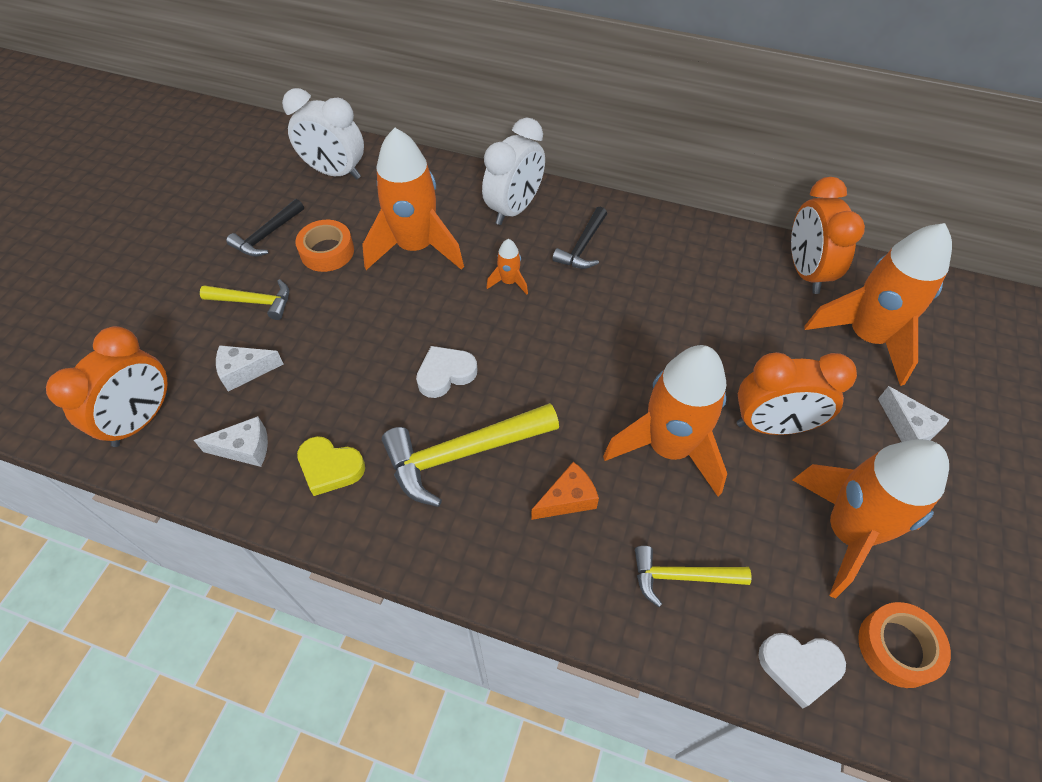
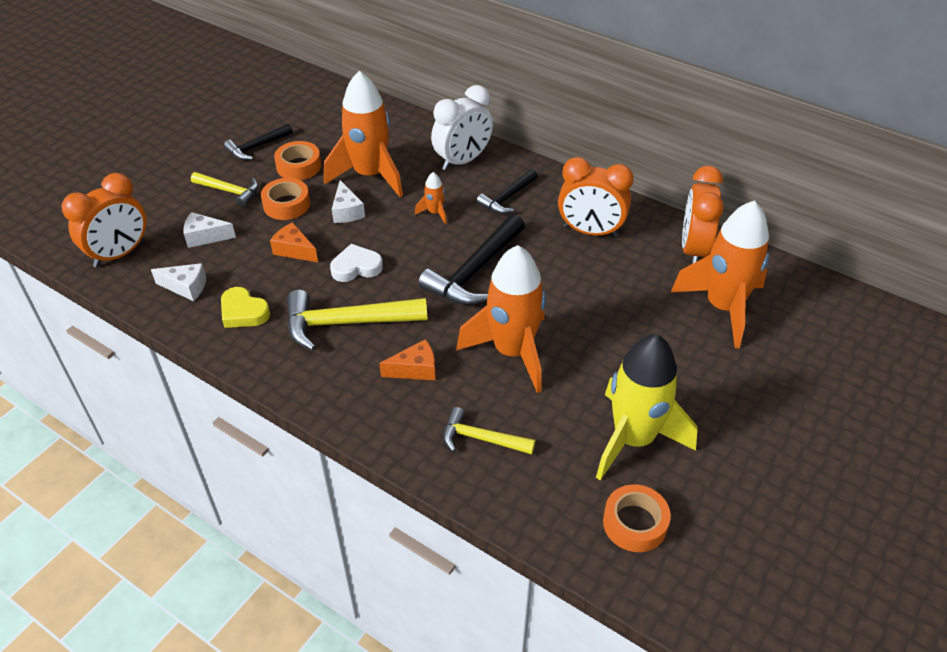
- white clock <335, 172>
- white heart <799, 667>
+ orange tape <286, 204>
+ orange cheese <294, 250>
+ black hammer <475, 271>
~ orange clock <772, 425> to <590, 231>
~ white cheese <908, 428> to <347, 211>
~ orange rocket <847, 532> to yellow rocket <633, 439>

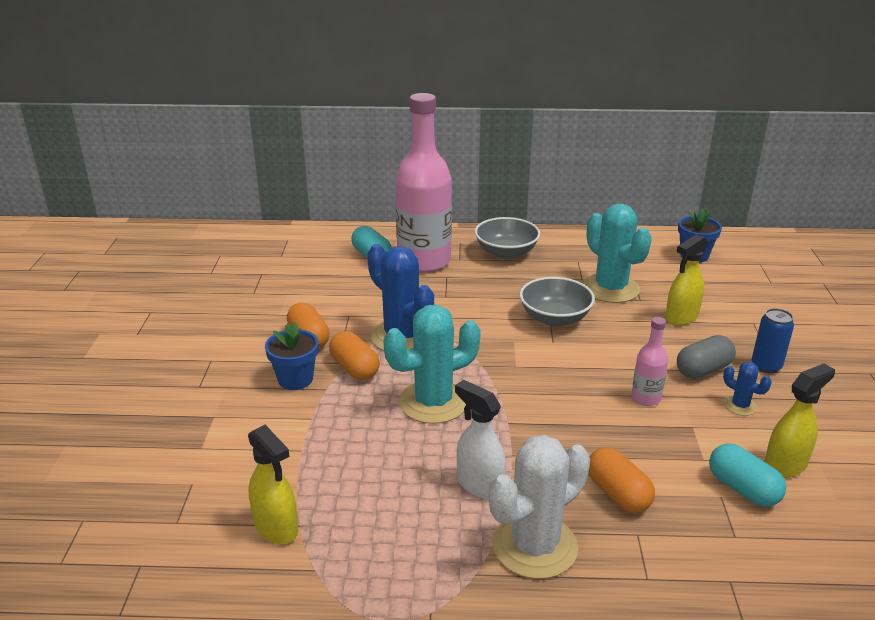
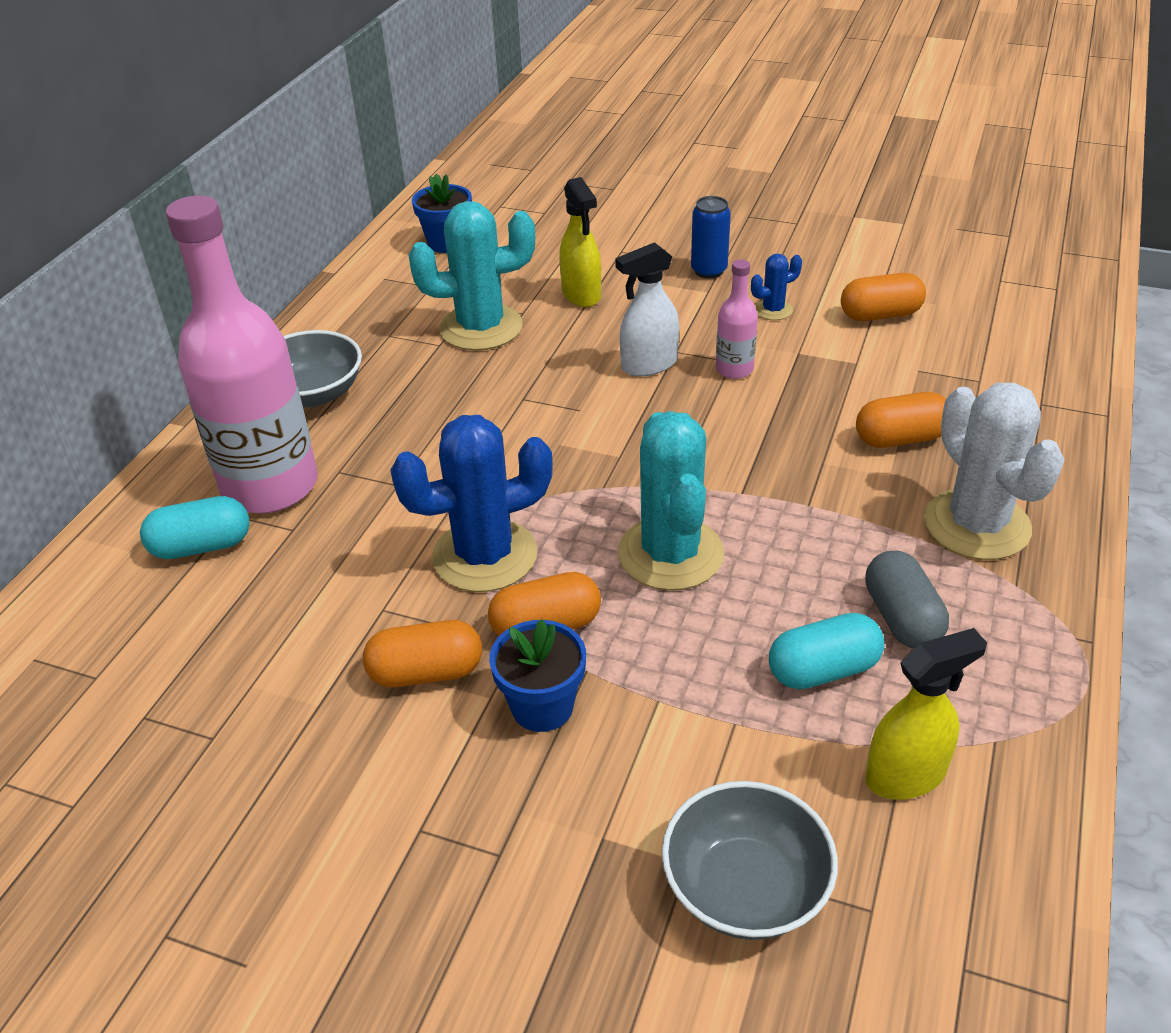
~ white spray bottle <479, 485> to <648, 365>
~ grey bowl <555, 318> to <745, 887>
~ grey capsule <703, 370> to <901, 618>
~ turquoise capsule <743, 489> to <823, 670>
~ yellow spray bottle <785, 465> to orange capsule <880, 315>

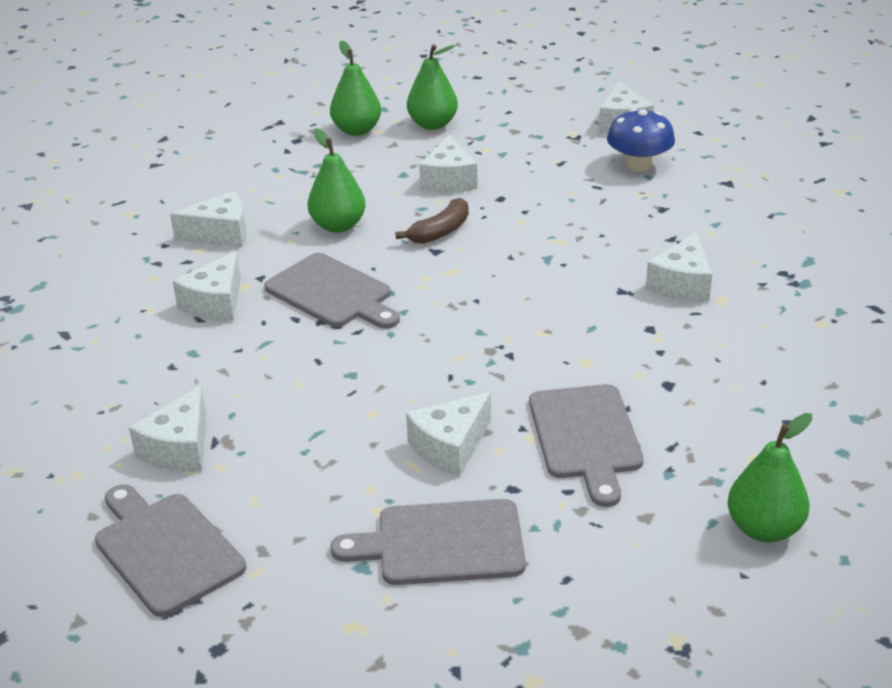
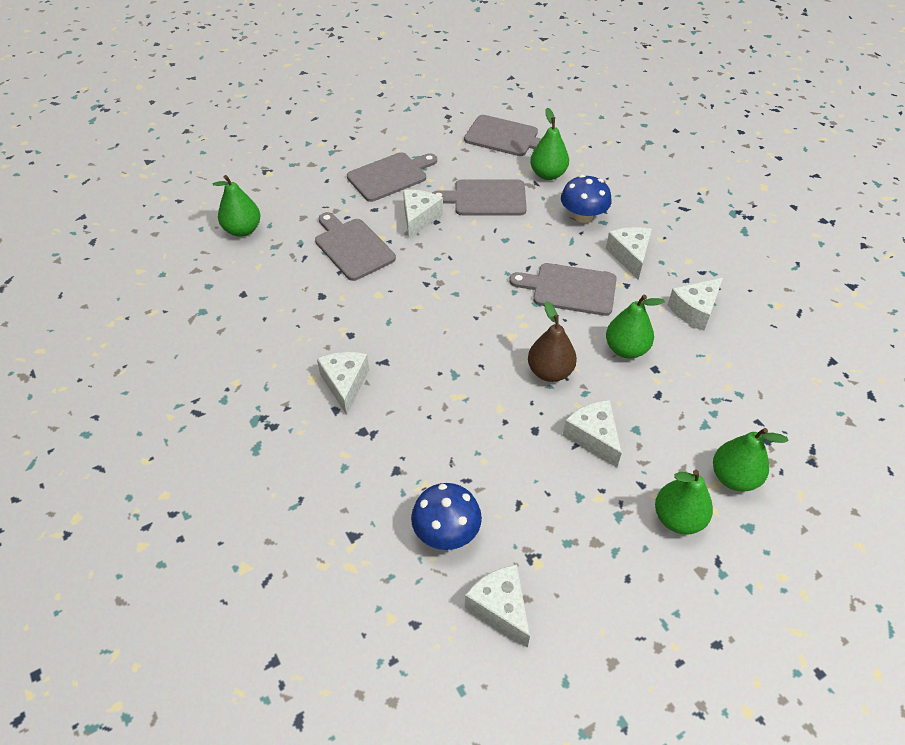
+ grey cutting board <485, 198>
+ blue mushroom <583, 216>
~ white cheese <179, 448> to green pear <548, 174>
~ brown banana <440, 231> to brown pear <550, 372>

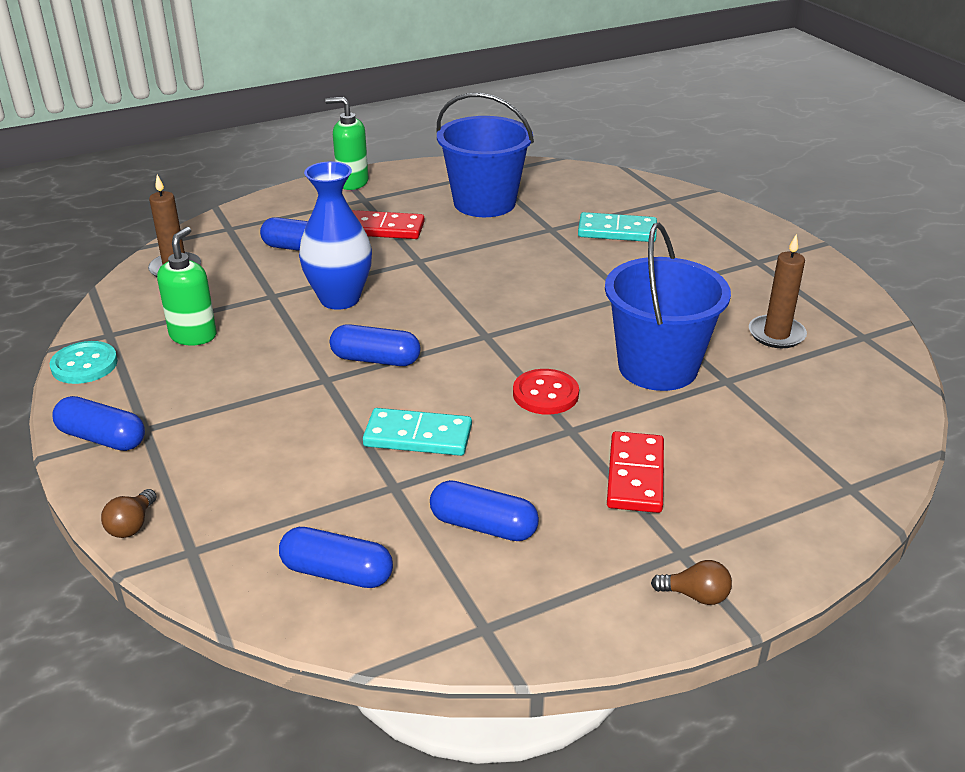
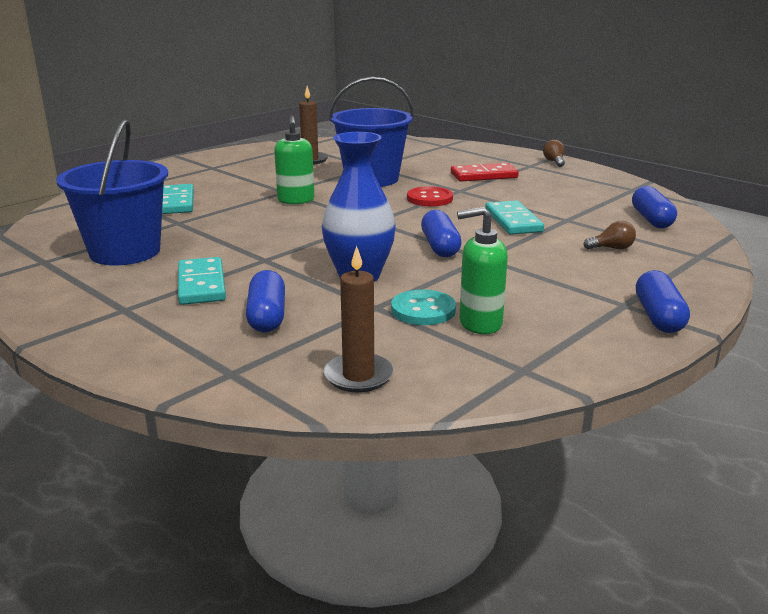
- blue capsule <483, 526>
~ turquoise button <84, 365> to <423, 310>
~ brown light bulb <132, 525> to <612, 248>
~ green soap dispenser <352, 183> to <296, 200>
~ red domino <384, 229> to turquoise domino <202, 285>

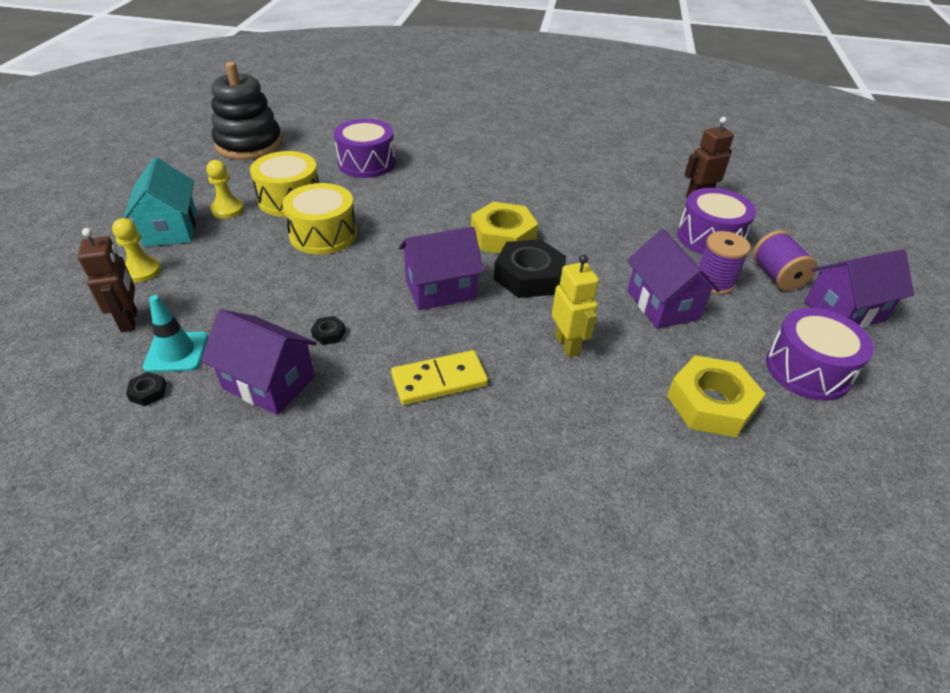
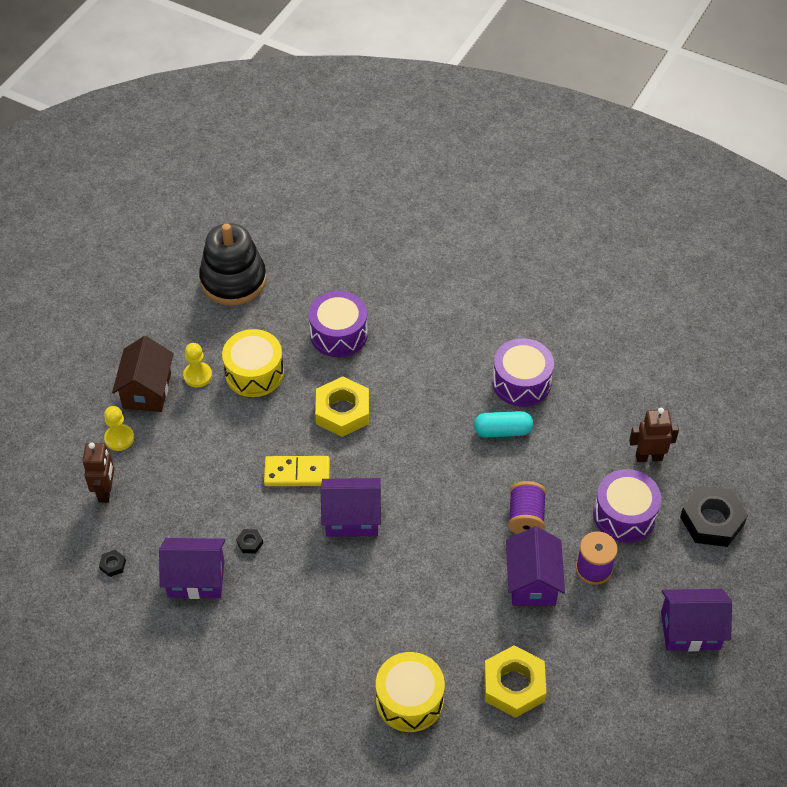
- turquoise traffic cone <176, 352>
- yellow robot <567, 345>
+ turquoise capsule <502, 431>
~ yellow drum <323, 234> to <409, 700>
~ yellow domino <439, 380> to <297, 473>
~ yellow nut <503, 236> to <342, 411>
~ black nut <528, 276> to <712, 521>
~ purple spool <776, 276> to <526, 518>
~ purple drum <807, 370> to <521, 382>
~ turquoise house <170, 229> to brown house <147, 390>
~ purple house <269, 383> = <196, 578> 45 degrees counterclockwise

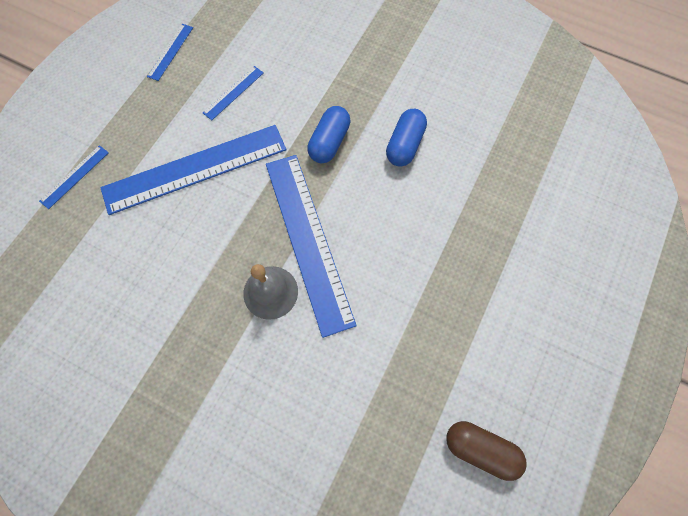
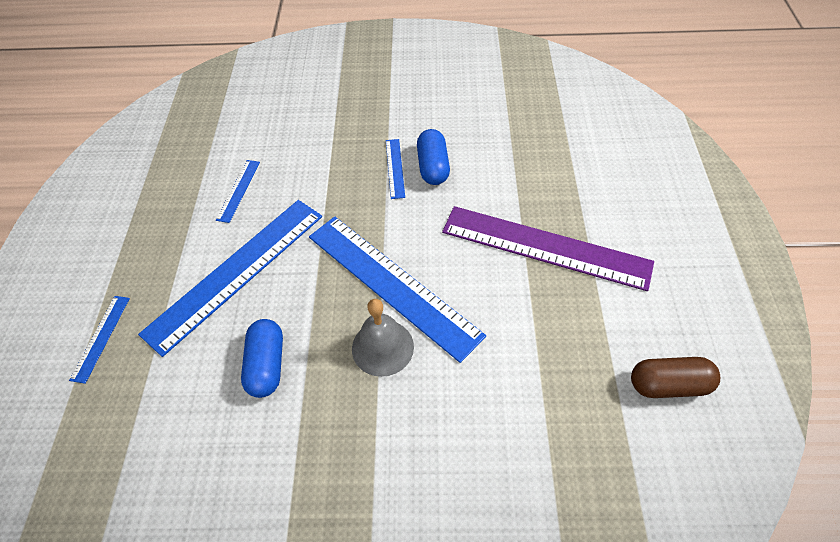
+ purple ruler <545, 247>
~ blue ruler <170, 52> to <395, 168>
~ blue capsule <329, 142> to <267, 365>

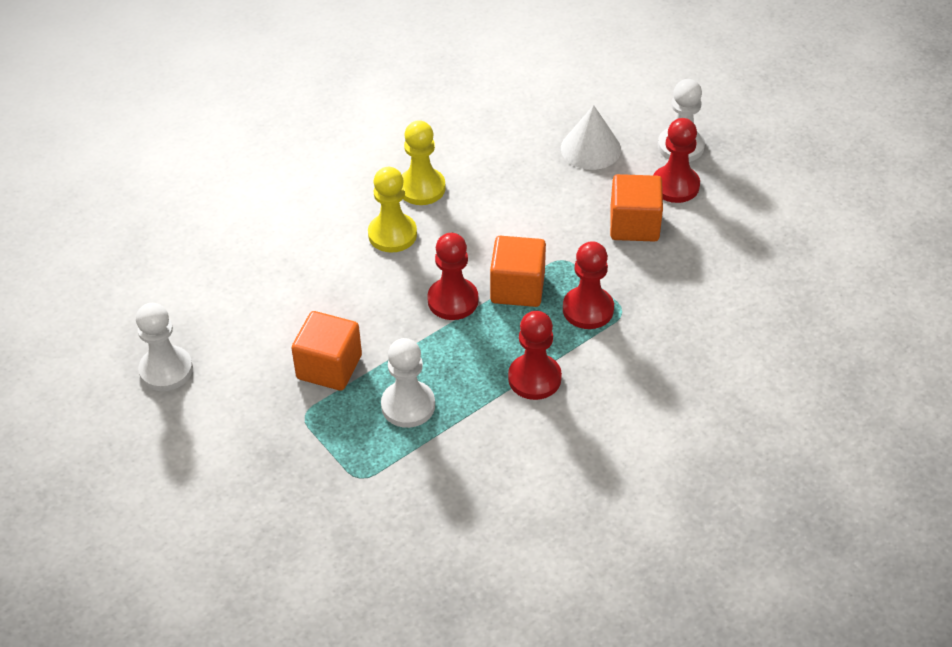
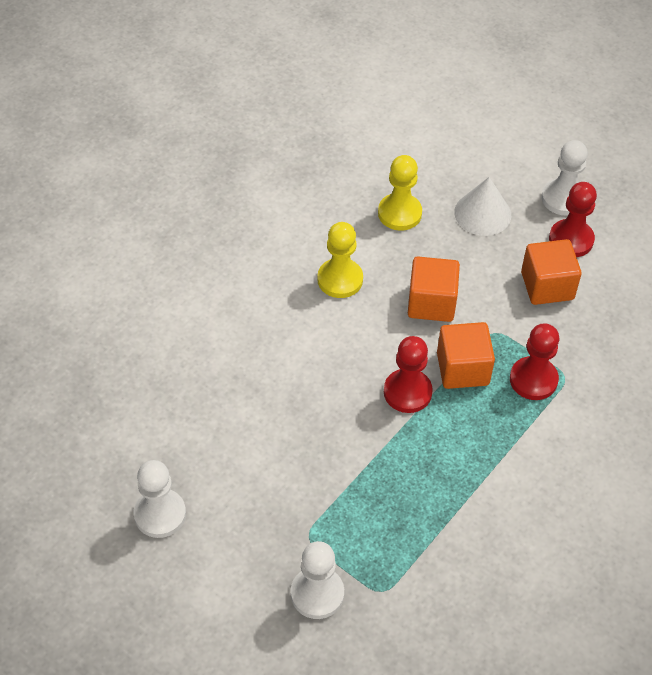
- red pawn <534, 378>
~ orange cube <329, 367> to <431, 303>
~ yellow pawn <392, 234> to <399, 213>
~ white pawn <408, 406> to <317, 594>

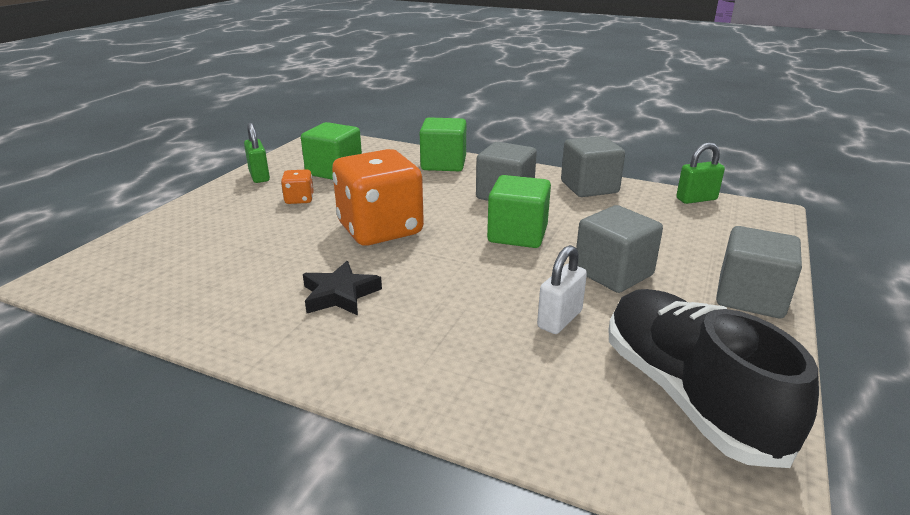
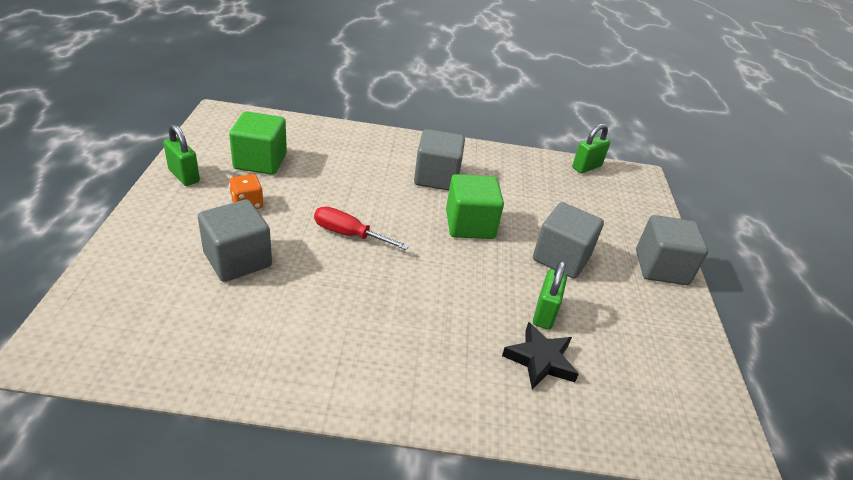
- green cube <443, 164>
- black shoe <687, 394>
~ black star <340, 294> to <540, 360>
~ grey cube <589, 187> to <238, 260>
~ orange dice <380, 229> to red screwdriver <349, 234>
~ white padlock <559, 319> to green padlock <544, 313>

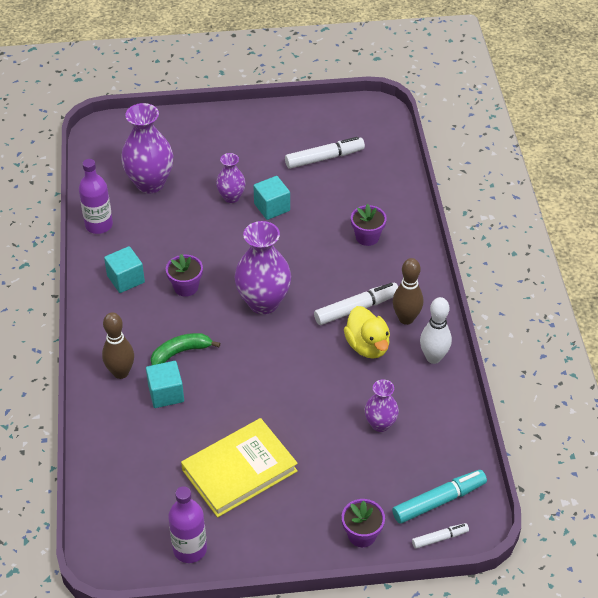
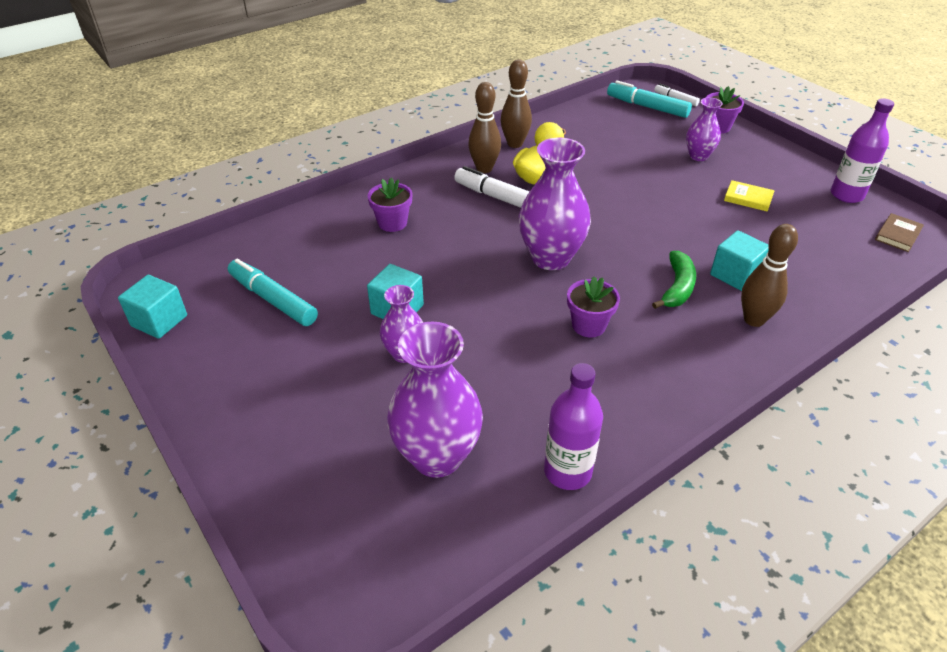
+ brown book <898, 235>
~ turquoise cube <126, 279> to <159, 321>
~ purple vase <380, 424> to <698, 156>
~ white marker <324, 158> to turquoise marker <273, 300>
~ white bowling pin <433, 357> to brown bowling pin <515, 144>
~ green banana <181, 352> = <677, 287> 105 degrees counterclockwise
~ yellow book <239, 470> = <748, 198> x0.44

